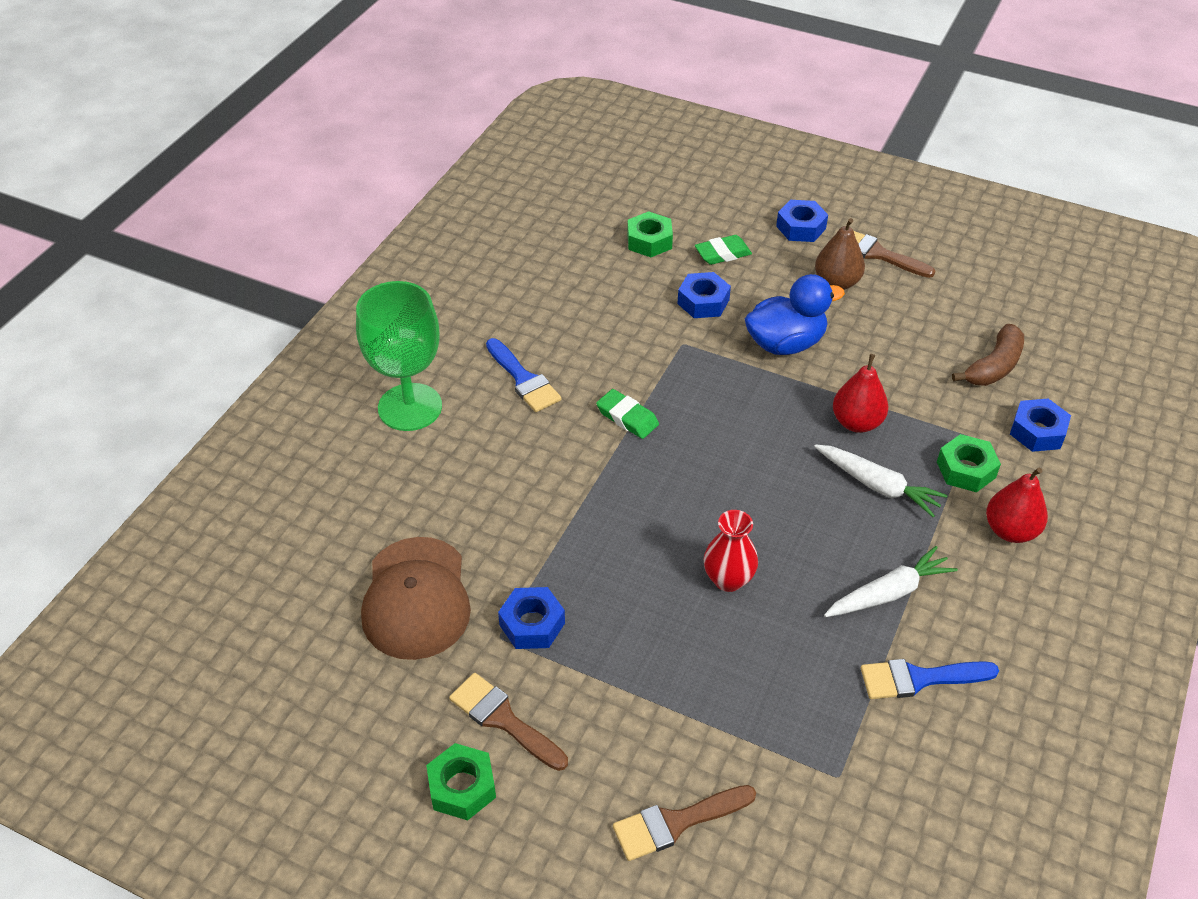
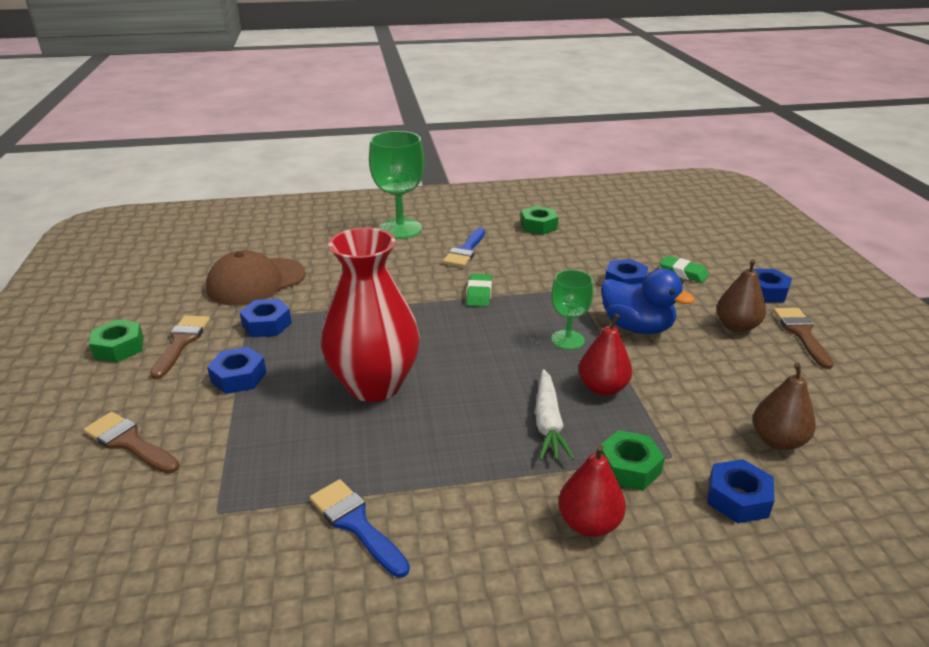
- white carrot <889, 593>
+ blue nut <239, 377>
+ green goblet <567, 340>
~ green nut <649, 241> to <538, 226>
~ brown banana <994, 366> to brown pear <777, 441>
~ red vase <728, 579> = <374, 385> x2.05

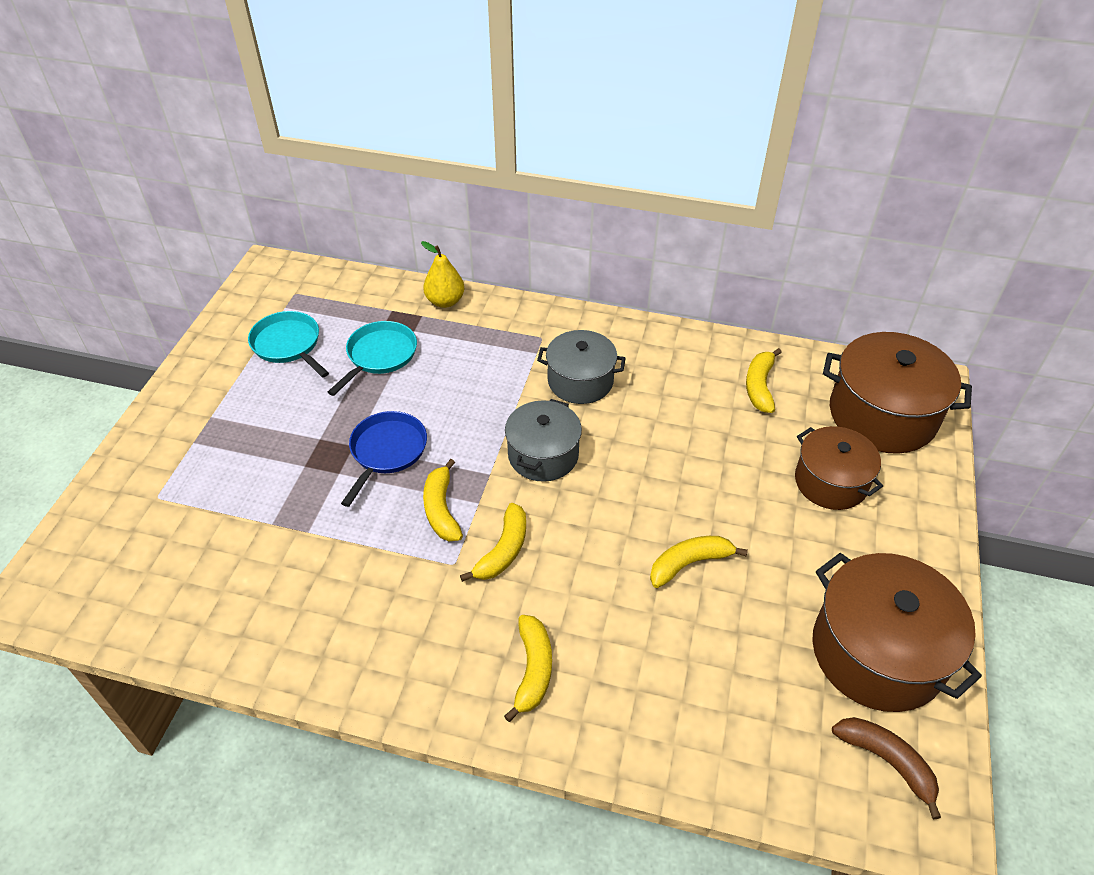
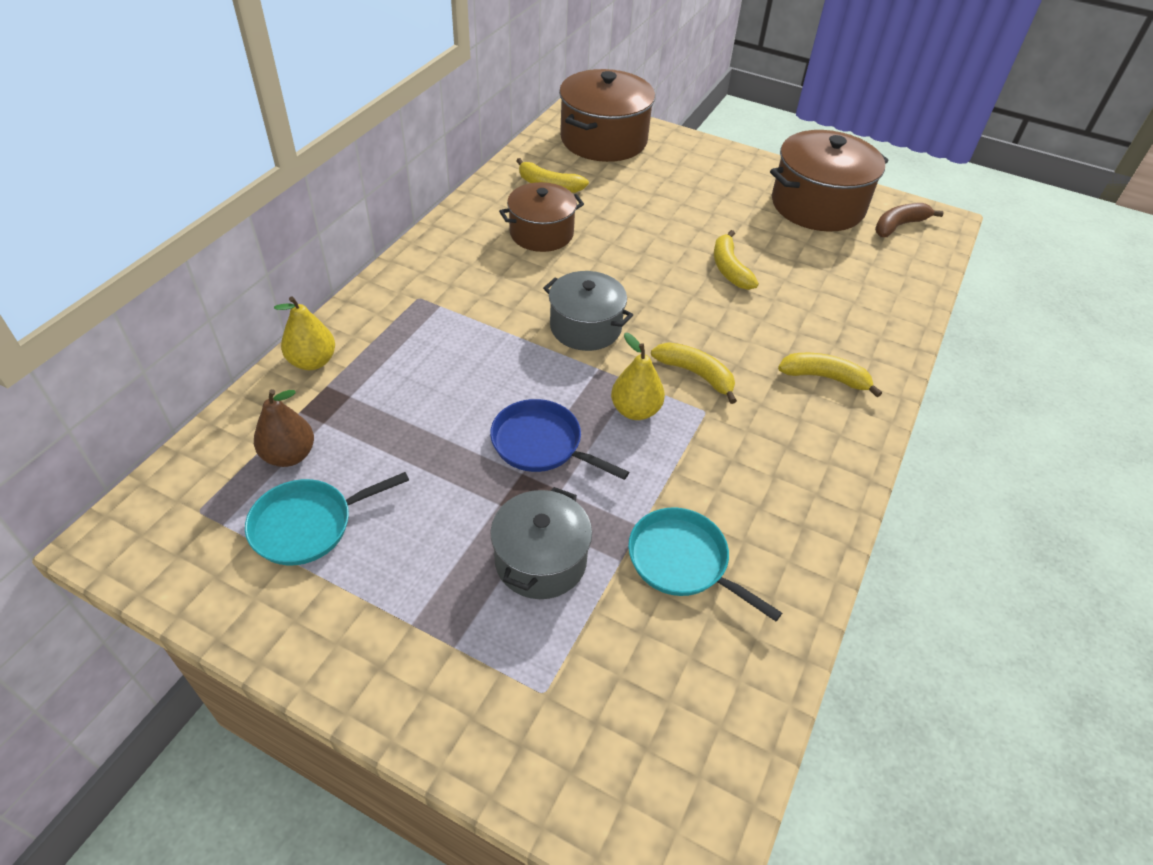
+ brown pear <289, 455>
~ turquoise pan <379, 356> to <683, 561>
~ grey pot <580, 381> to <540, 560>
~ brown pot <830, 482> to <541, 233>
~ yellow banana <441, 509> to yellow pear <635, 410>

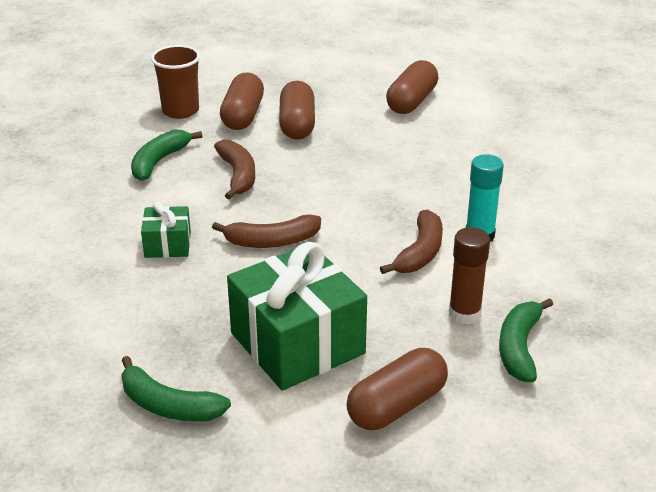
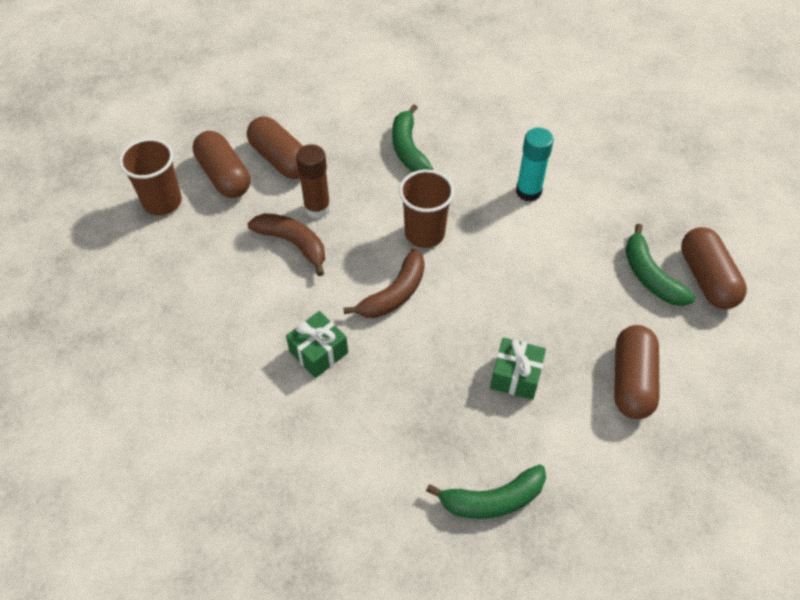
- brown banana <420, 253>
+ brown cup <424, 233>
~ green banana <159, 161> to <408, 148>
~ brown capsule <411, 101> to <706, 278>
~ brown glue stick <464, 314> to <317, 208>
~ green gift <297, 343> = <515, 376> x0.48

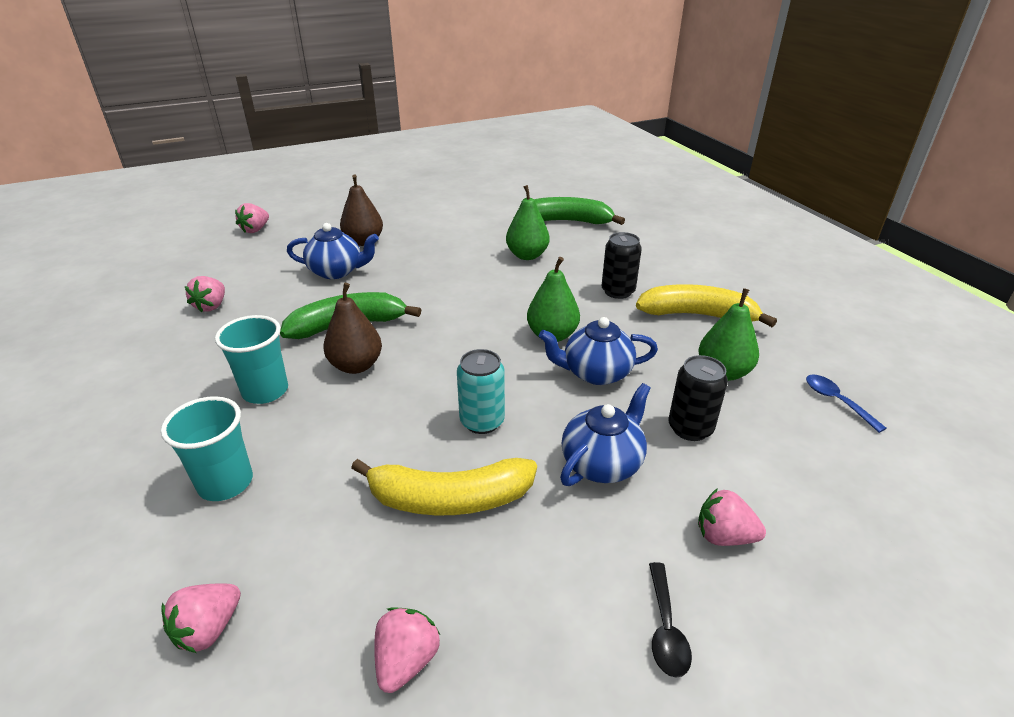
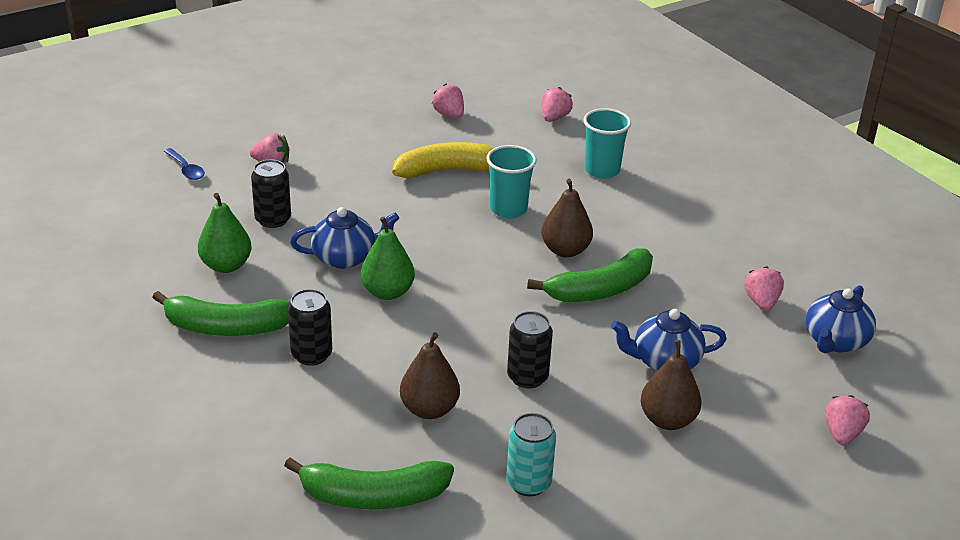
- black spoon <665, 628>
+ black can <527, 377>
~ turquoise cup <265, 391> to <508, 209>
~ turquoise can <482, 421> to <528, 483>
~ blue teapot <602, 463> to <835, 341>
~ blue spoon <836, 401> to <186, 169>
~ green pear <527, 255> to brown pear <429, 409>
~ yellow banana <697, 315> to green banana <226, 327>
~ pink strawberry <406, 660> = <449, 114> 135 degrees clockwise

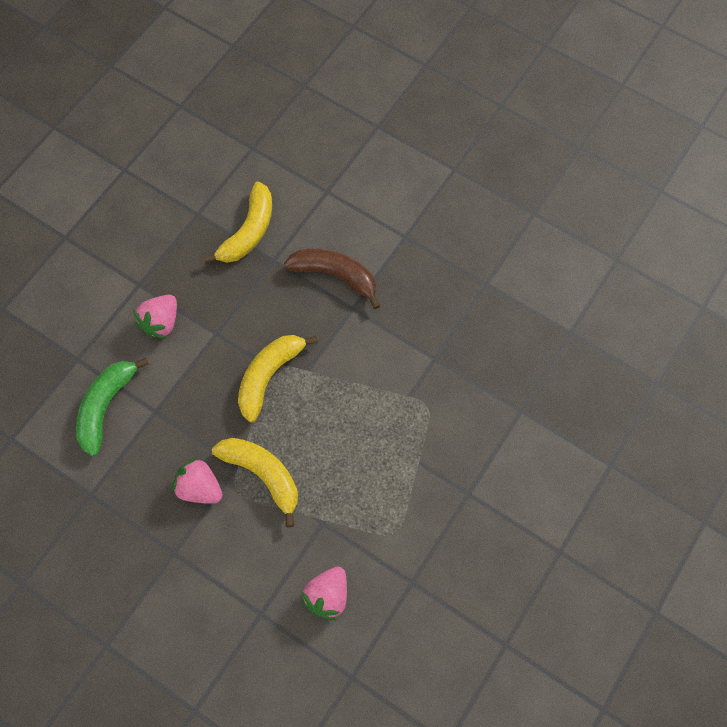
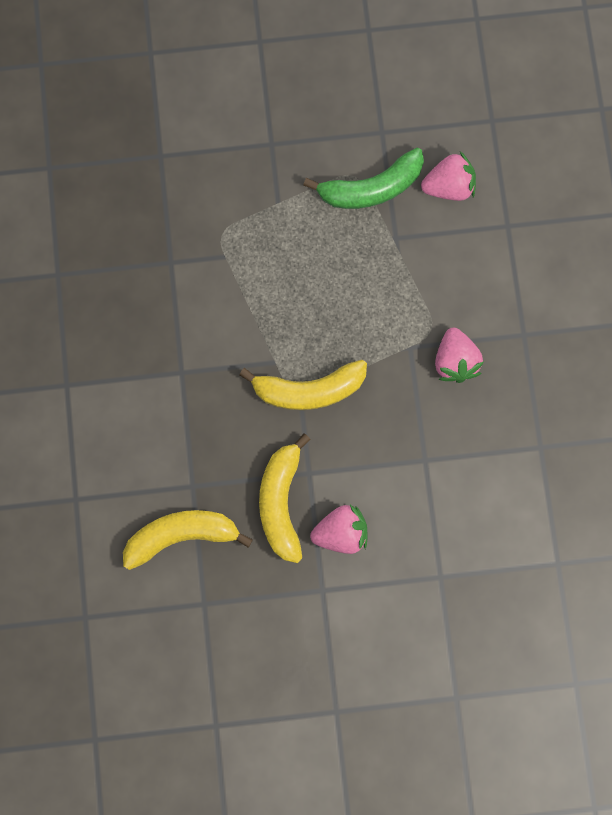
- brown banana <335, 275>
~ green banana <106, 406> to <371, 188>
~ yellow banana <263, 474> to <281, 502>

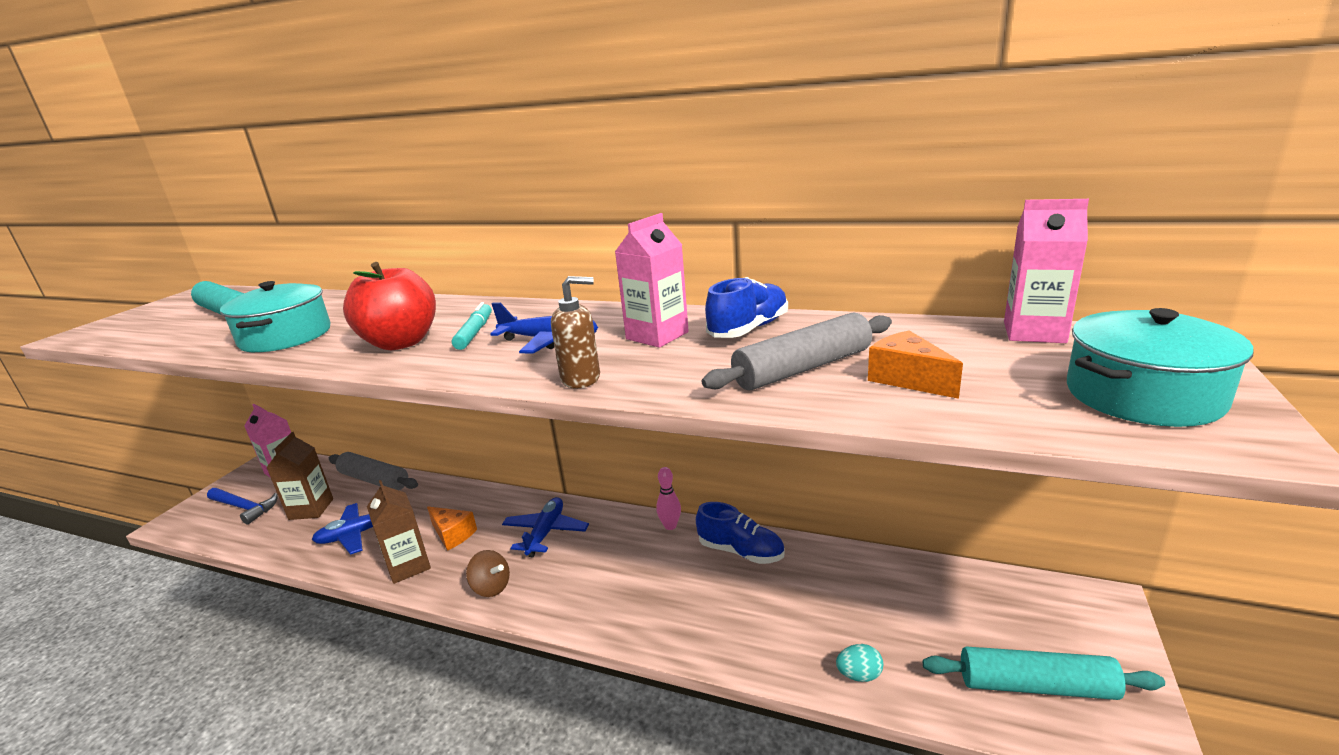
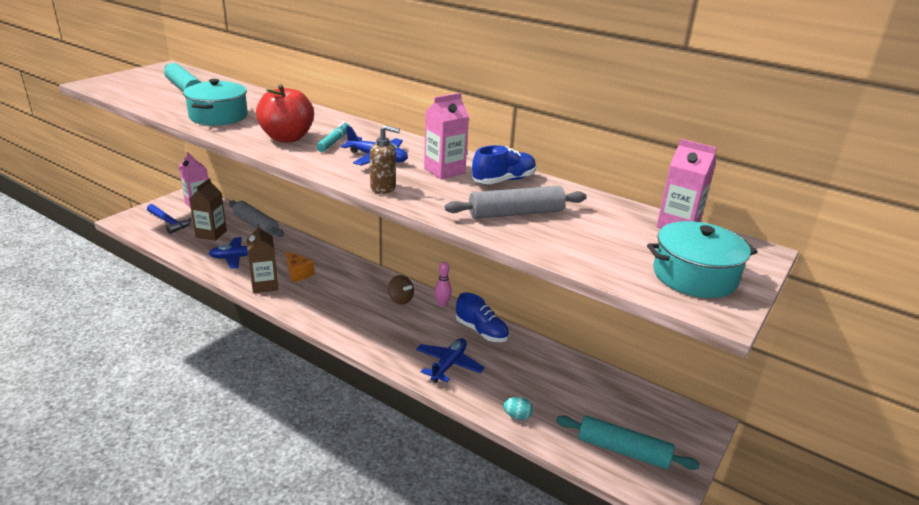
- orange cheese <908, 379>
~ brown spinning top <491, 587> to <400, 299>
~ blue plane <546, 533> to <448, 365>

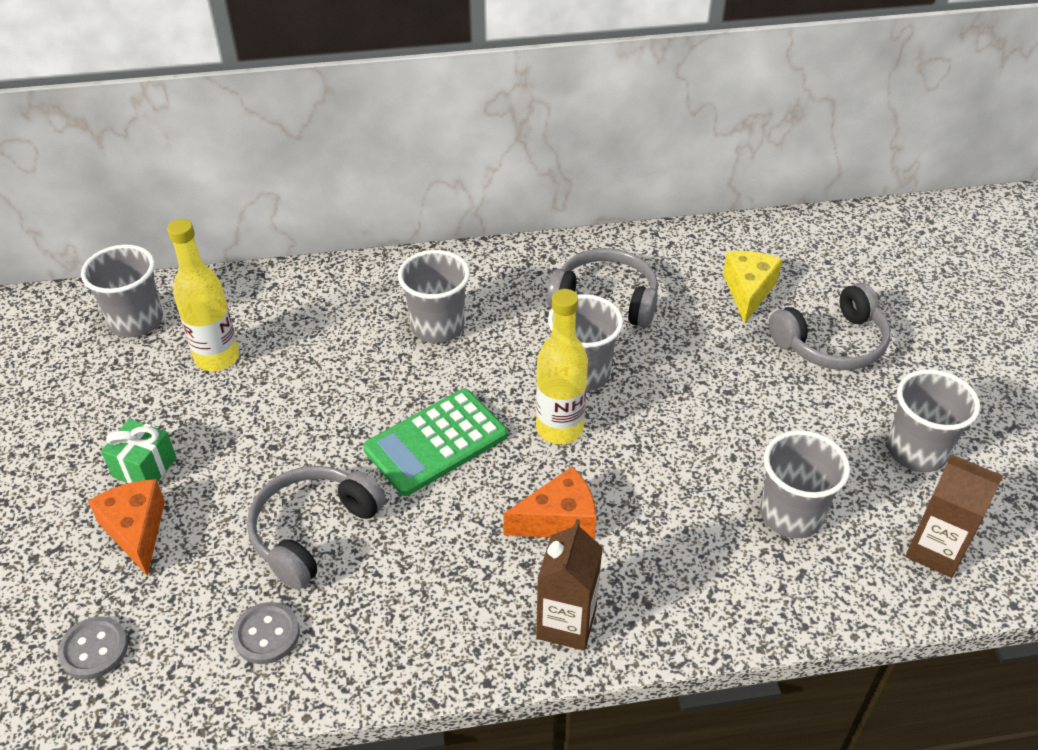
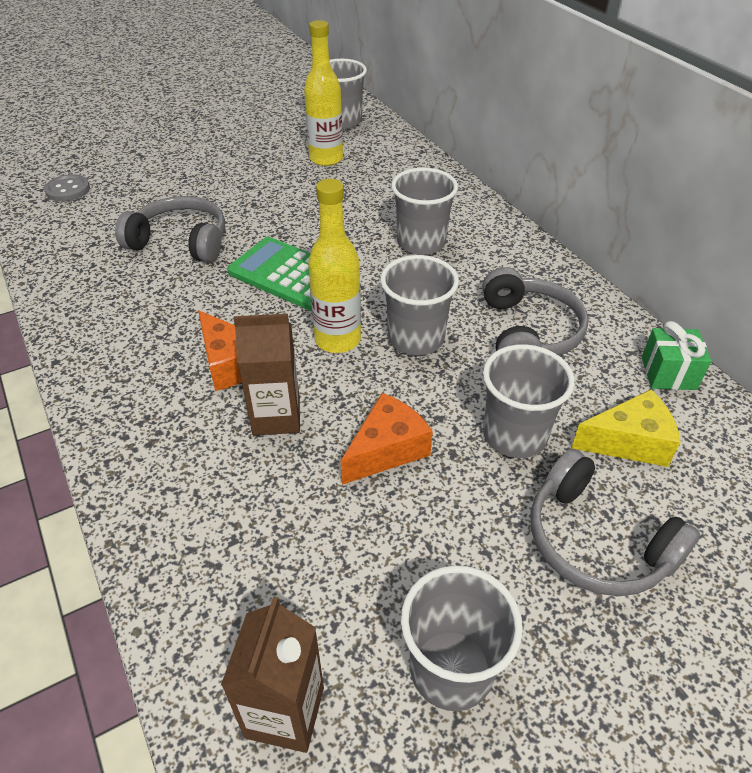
- grey button <266, 634>
~ orange cheese <136, 530> to <387, 450>
~ green gift <144, 467> to <668, 373>
~ brown carton <566, 623> to <276, 416>
~ grey cup <791, 515> to <515, 435>

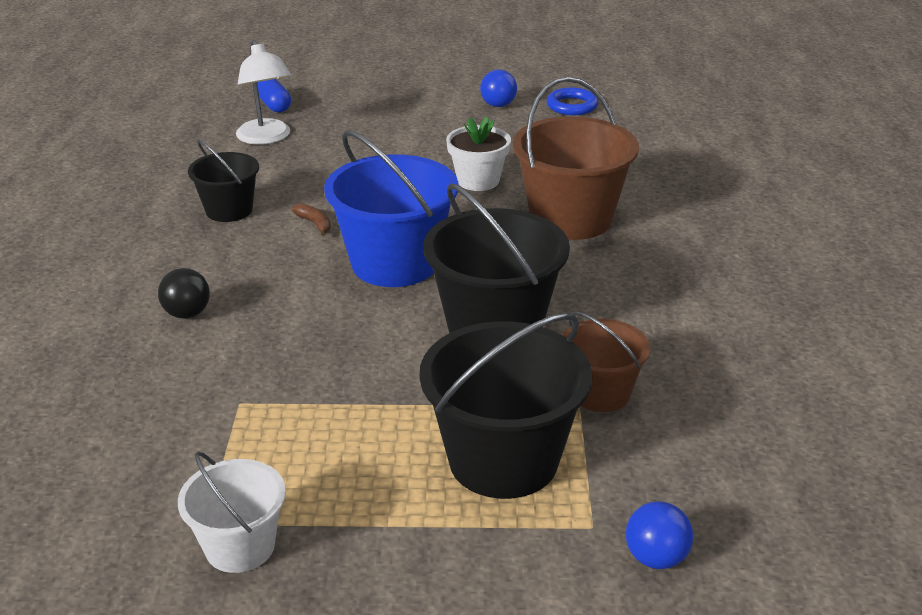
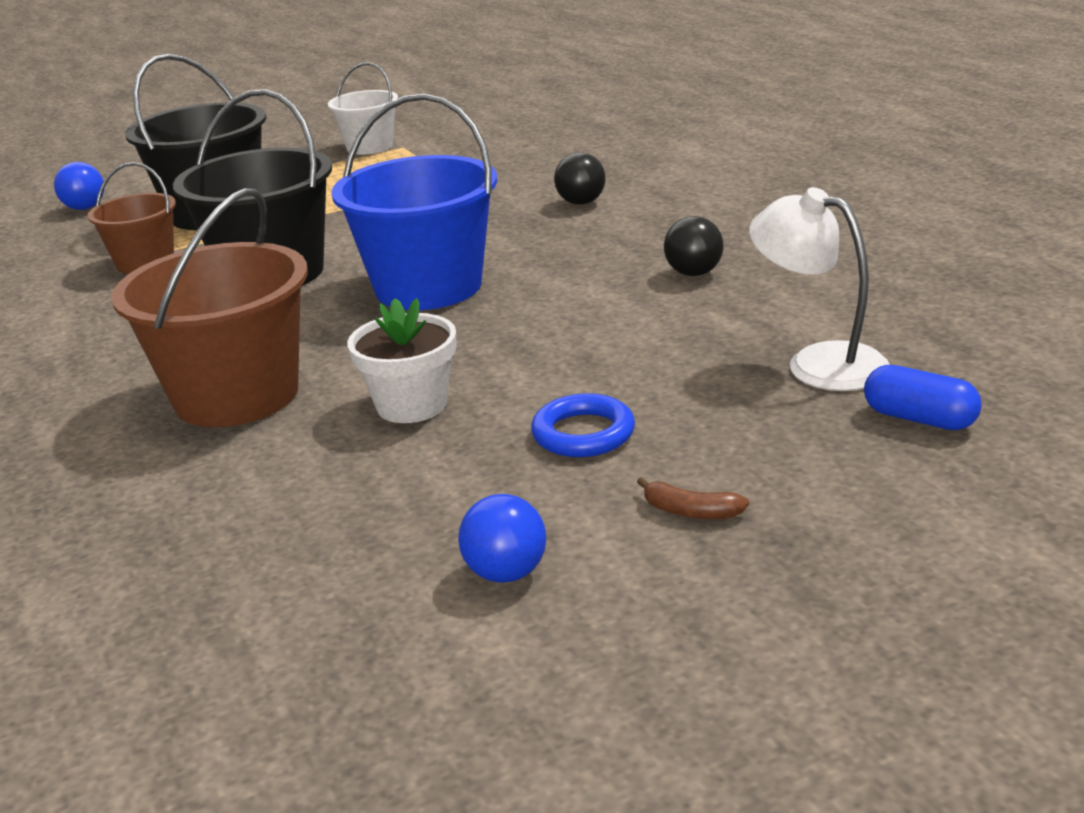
~ brown banana <314, 224> to <691, 511>
~ blue ring <572, 106> to <583, 433>
~ black bucket <229, 210> to black ball <694, 273>

